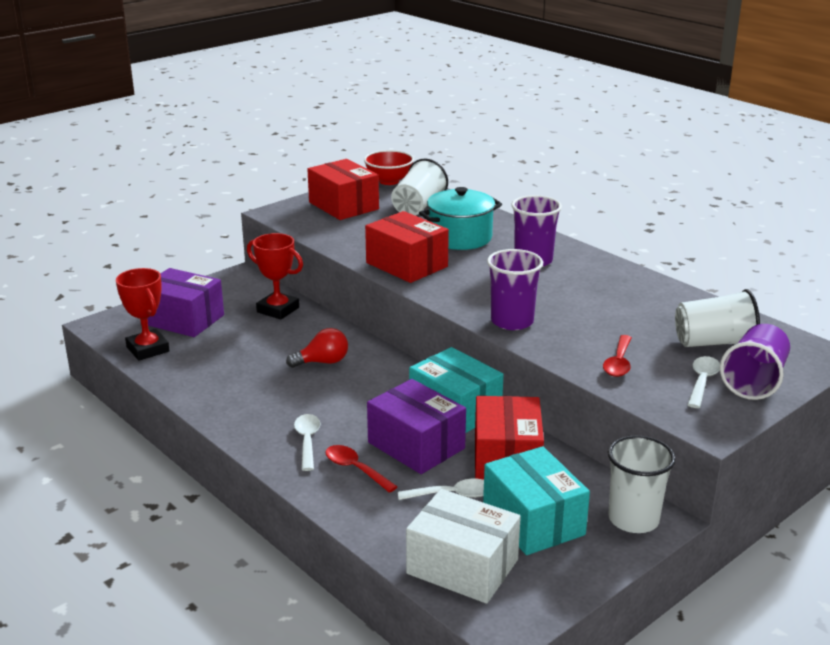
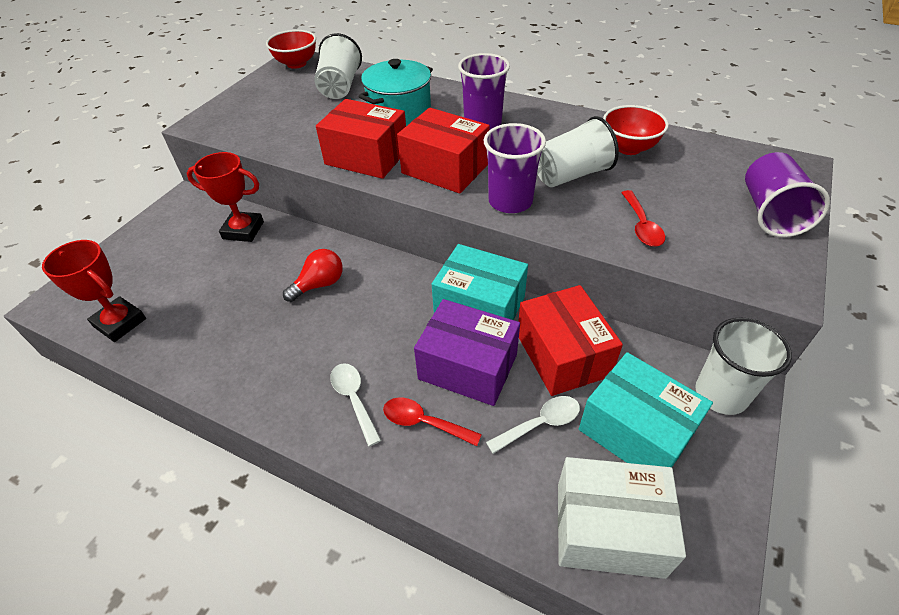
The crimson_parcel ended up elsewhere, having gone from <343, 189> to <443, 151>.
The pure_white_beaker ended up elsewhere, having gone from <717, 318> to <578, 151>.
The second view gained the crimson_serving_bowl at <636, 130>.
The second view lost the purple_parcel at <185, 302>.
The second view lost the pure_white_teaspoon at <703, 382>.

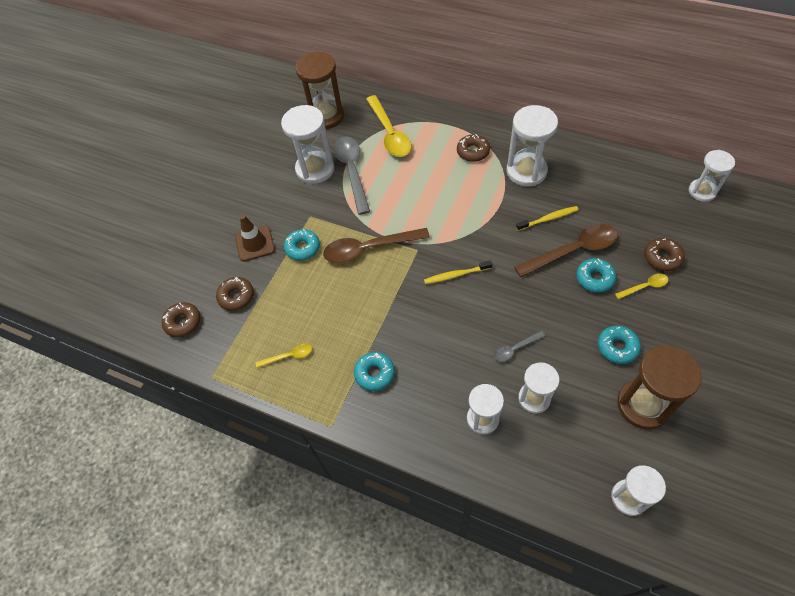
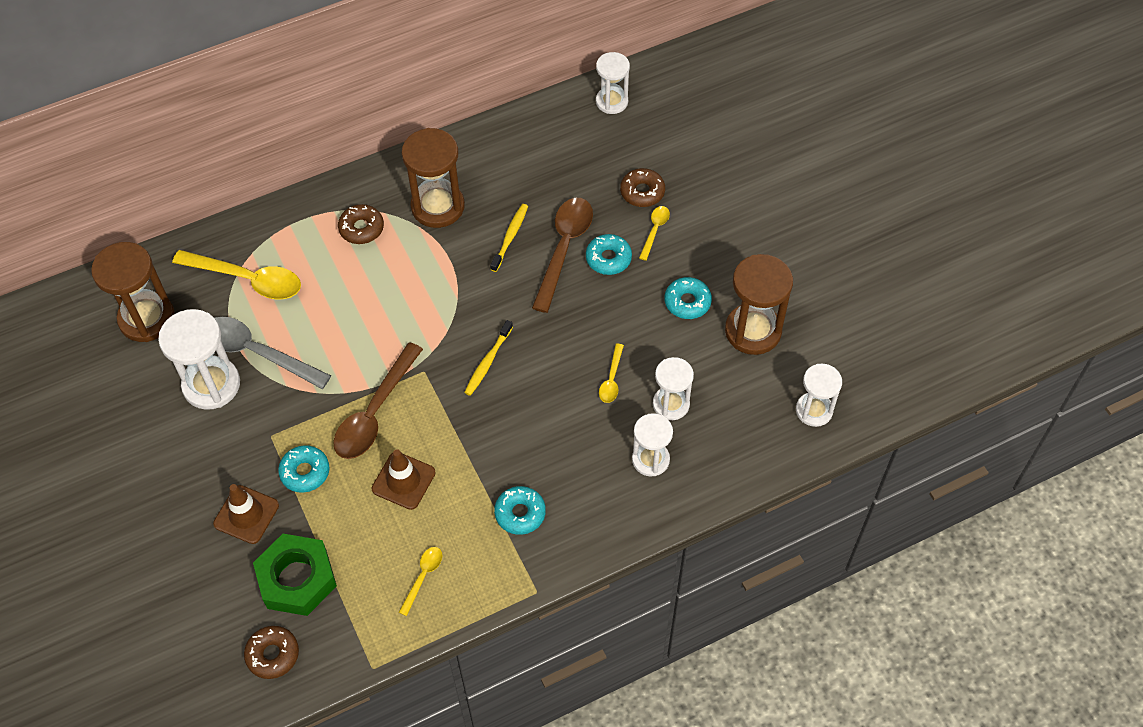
Where the dark_brown_donut stood at <235, 294>, the green_hexagon_nut came to stand at <295, 575>.
The second view gained the dark_brown_safety_cone at <404, 479>.
What was the pure_white_hourglass at <532, 146> turned into the dark_brown_hourglass at <433, 178>.
What was the grey_teaspoon at <519, 346> turned into the golden_teaspoon at <611, 373>.

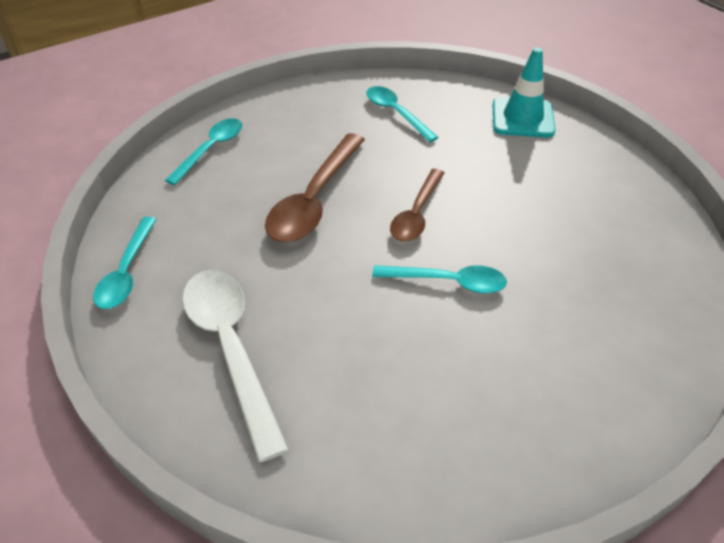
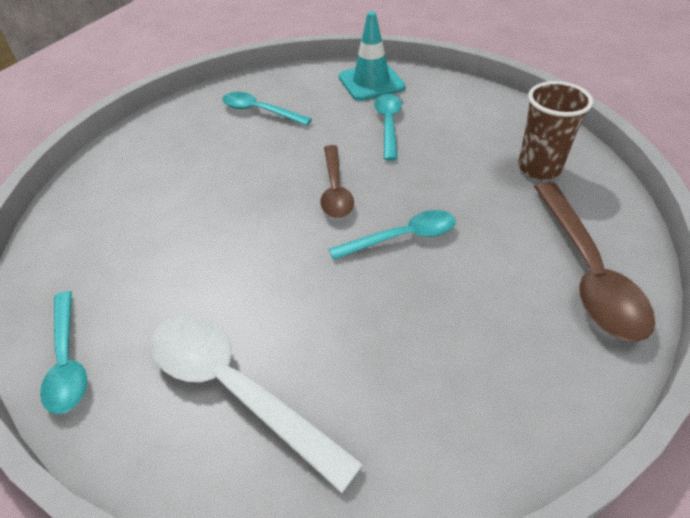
The teal_teaspoon ended up elsewhere, having gone from <203, 151> to <388, 127>.
The second view gained the dark_brown_beaker at <555, 130>.
The dark_brown_teaspoon ended up elsewhere, having gone from <315, 188> to <594, 262>.

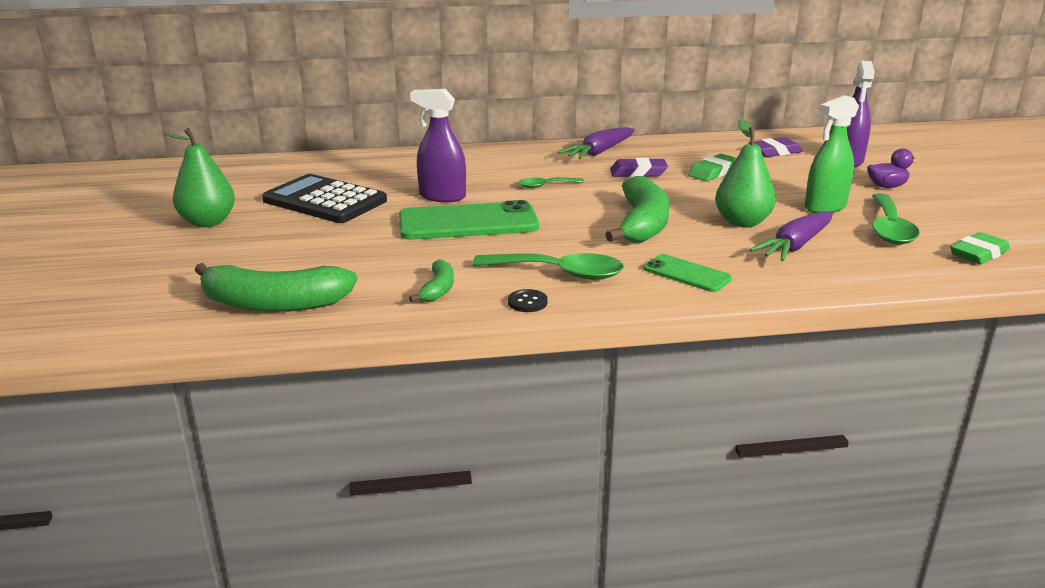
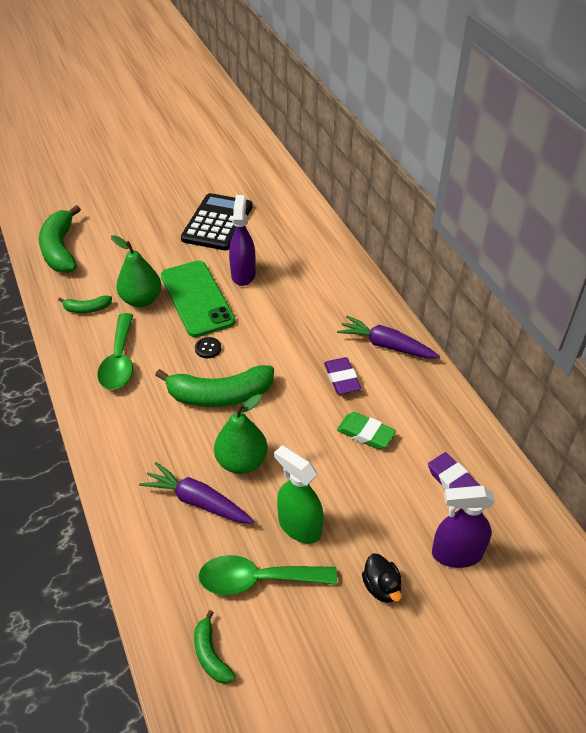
The green_pear ended up elsewhere, having gone from <199, 177> to <136, 271>.
Where the green_gum_eraser stood at <980, 248>, the green_banana came to stand at <215, 647>.
The black_button ended up elsewhere, having gone from <528, 300> to <208, 347>.
What was the purple_toy_duck at <893, 168> turned into the black_toy_duck at <382, 578>.
The second view lost the green_teaspoon at <551, 182>.
The second view lost the green_smartphone at <687, 273>.

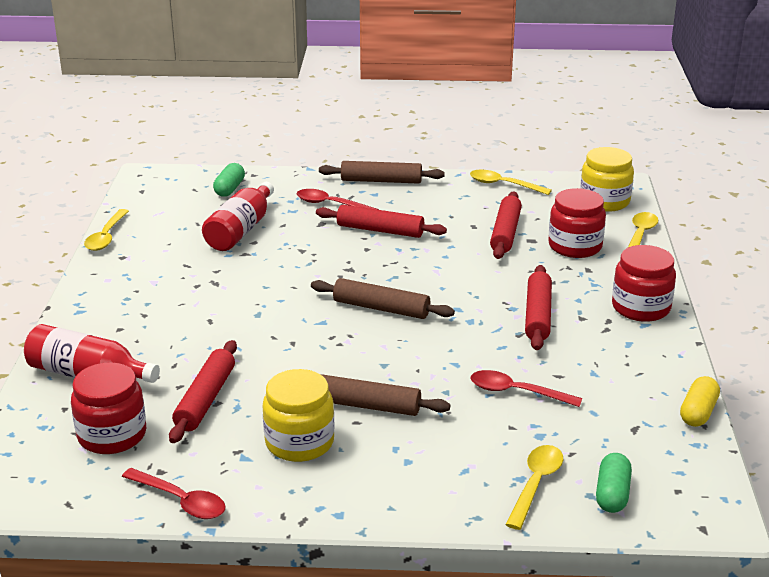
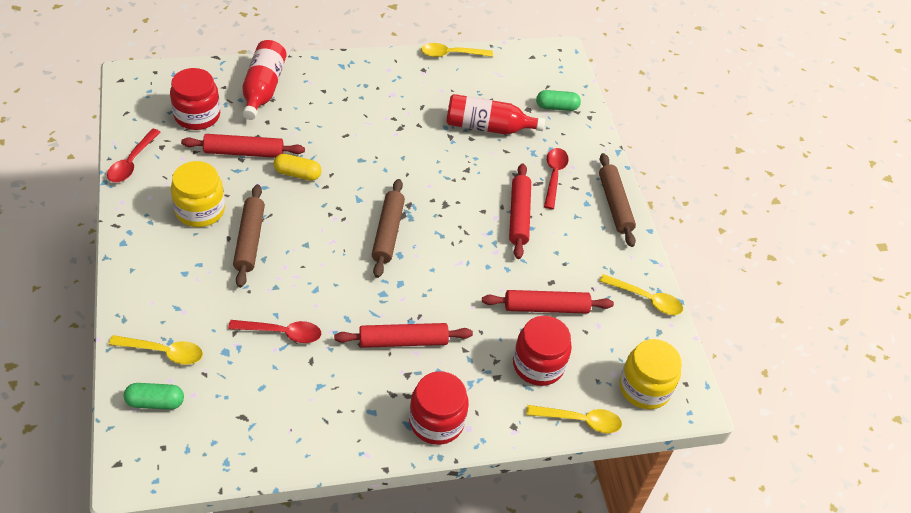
The crimson_teaspoon at <526, 388> ended up facing another way, 90 degrees clockwise from before.
The golden_pill_shape ended up elsewhere, having gone from <700, 401> to <297, 167>.
The golden_teaspoon at <511, 182> ended up facing another way, 105 degrees clockwise from before.

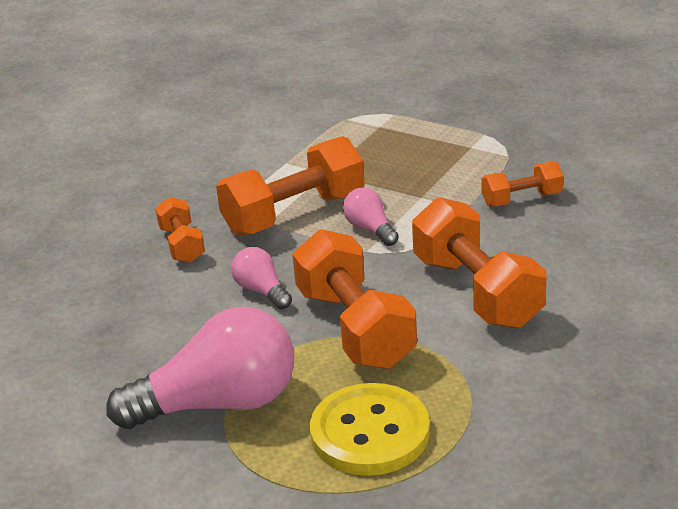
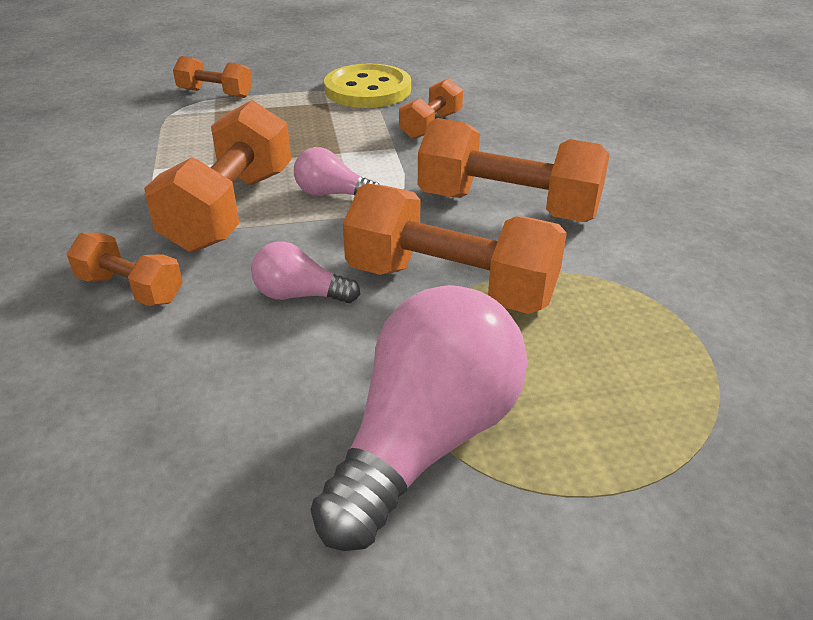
The second view gained the orange-coloured_dumbbell at <212, 77>.
The golden_button ended up elsewhere, having gone from <370, 429> to <367, 86>.

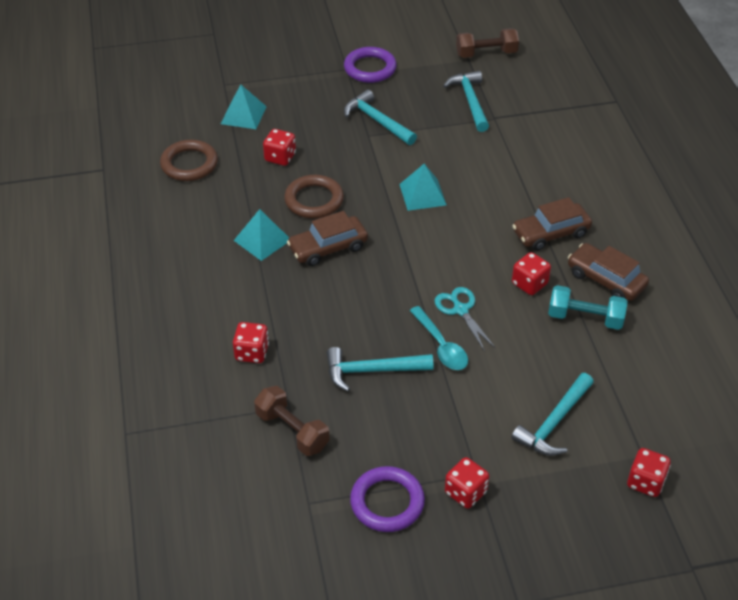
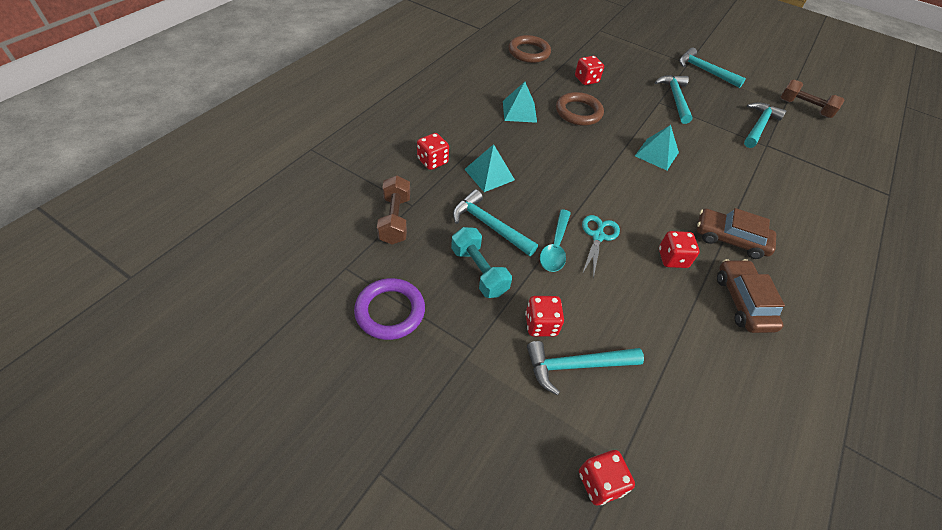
The teal_dumbbell ended up elsewhere, having gone from <588, 307> to <481, 262>.
The teal_pyramid_shape ended up elsewhere, having gone from <244, 106> to <489, 168>.
The crimson_die ended up elsewhere, having gone from <467, 482> to <544, 316>.
Where the purple_hoop stood at <370, 65>, the teal_claw_hammer came to stand at <712, 68>.
The second view lost the dark_brown_toy_car at <327, 238>.

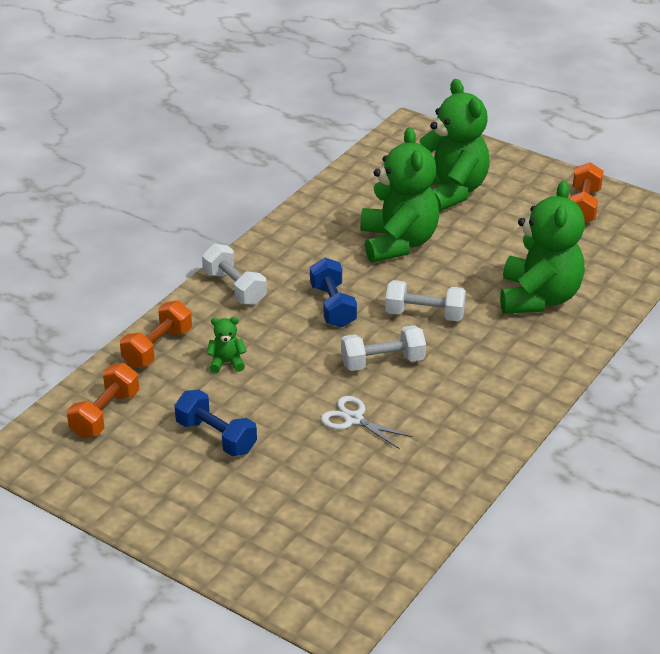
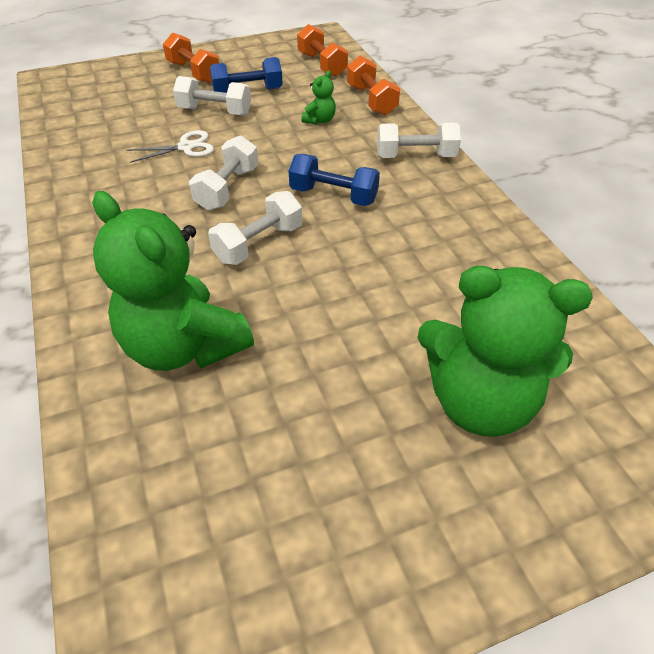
The orange-coloured_dumbbell ended up elsewhere, having gone from <586, 192> to <191, 57>.
The second view gained the pure_white_dumbbell at <212, 96>.
The second view lost the green_teddy_bear at <399, 195>.

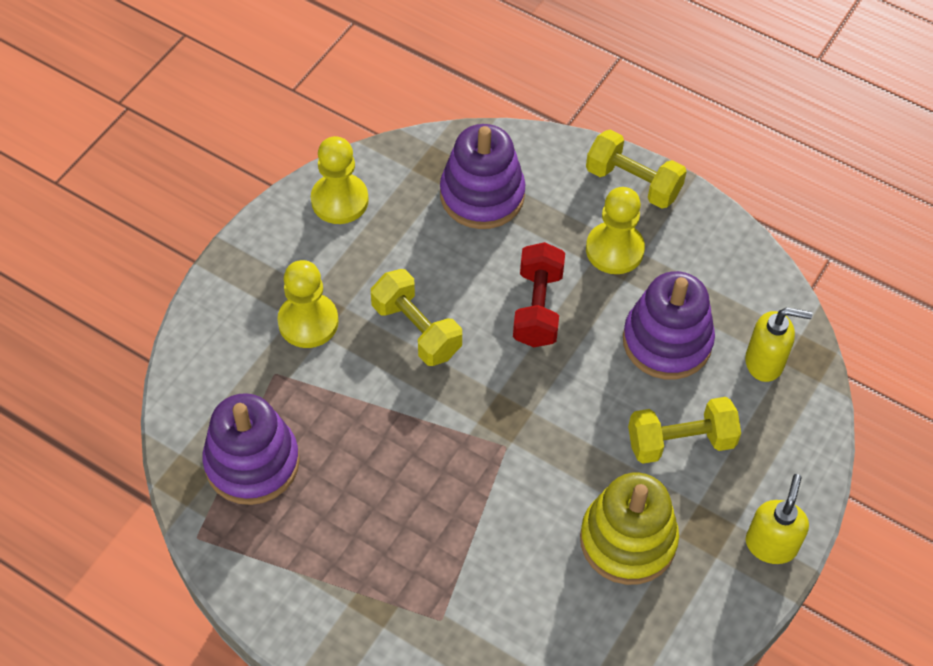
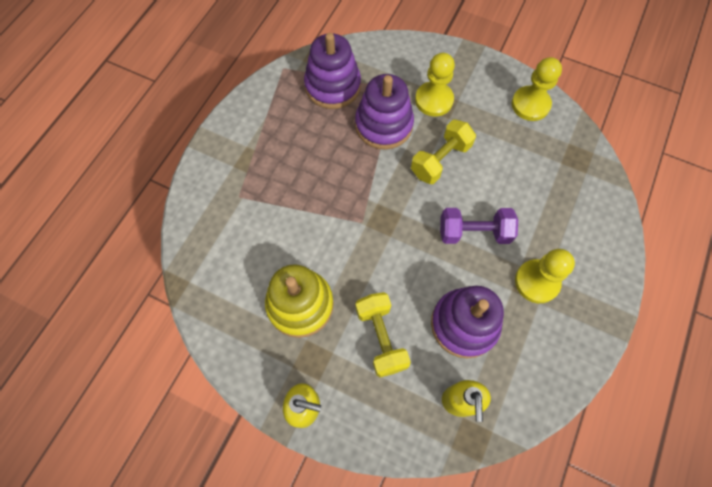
The purple_stacking_rings ended up elsewhere, having gone from <482, 176> to <384, 112>.
What was the crimson_dumbbell at <539, 294> turned into the purple_dumbbell at <479, 226>.
The second view lost the golden_dumbbell at <636, 169>.

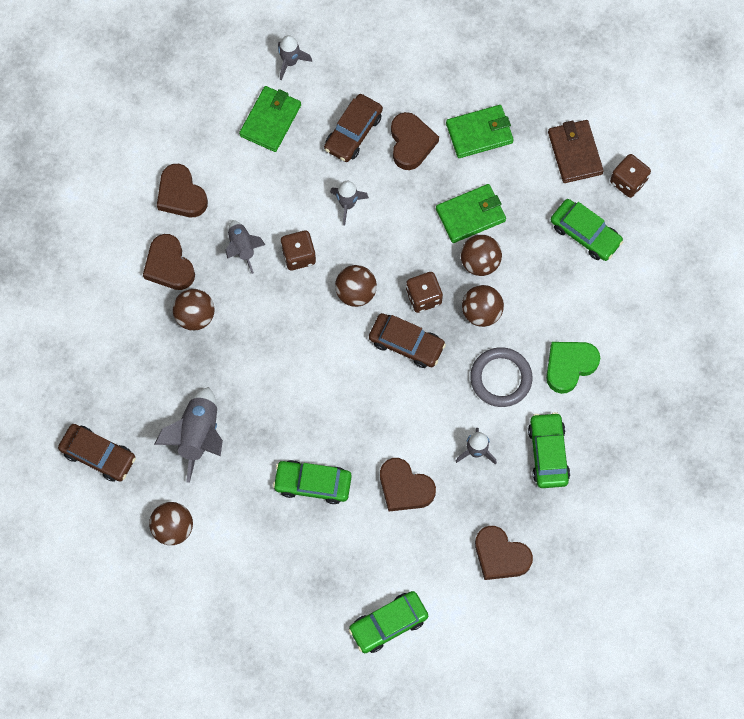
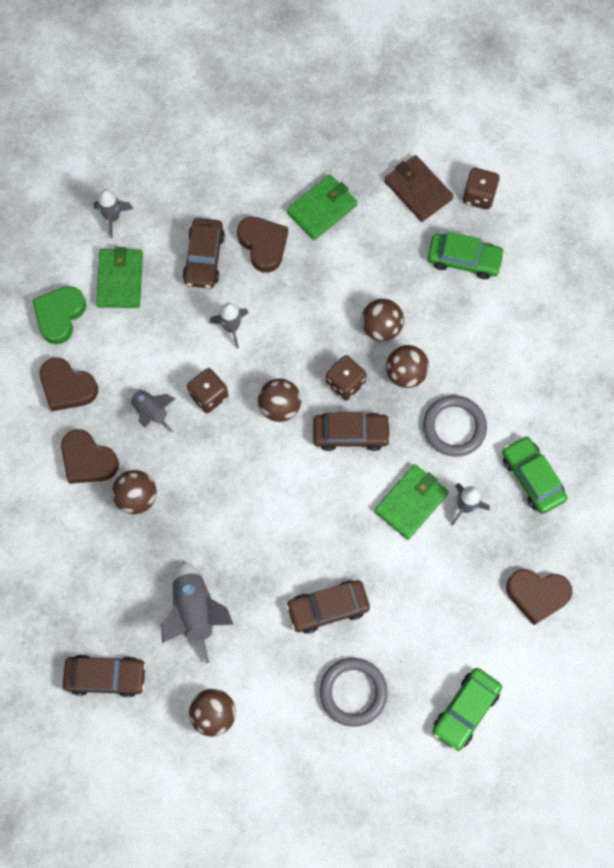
The green_heart ended up elsewhere, having gone from <573, 368> to <59, 315>.
What was the green_toy_car at <312, 482> turned into the dark_brown_toy_car at <328, 607>.
The second view gained the grey_hoop at <354, 692>.
The green_card_wallet ended up elsewhere, having gone from <471, 213> to <411, 502>.
The second view lost the dark_brown_heart at <408, 485>.

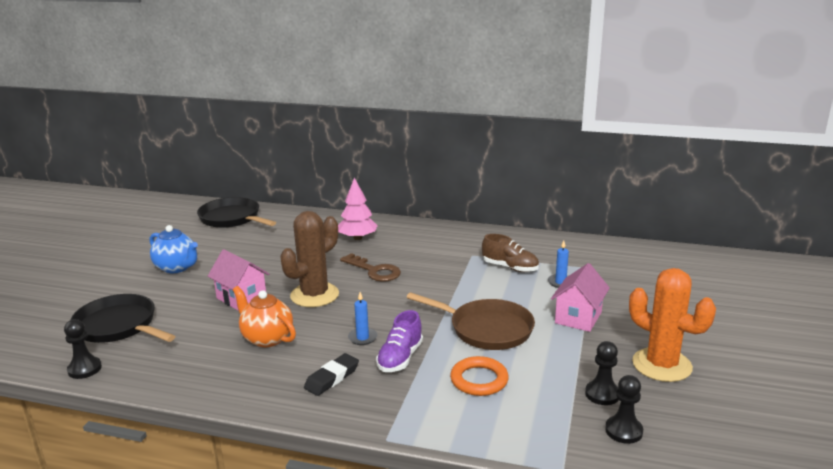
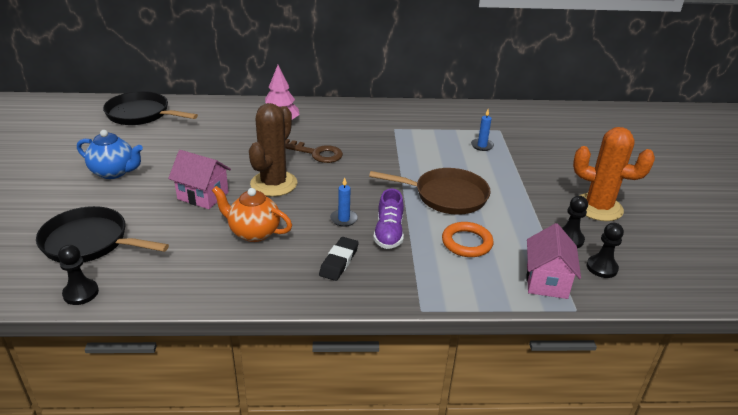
The rosy_house ended up elsewhere, having gone from <580, 297> to <553, 261>.
The second view lost the dark_brown_lace-up_shoe at <510, 253>.

